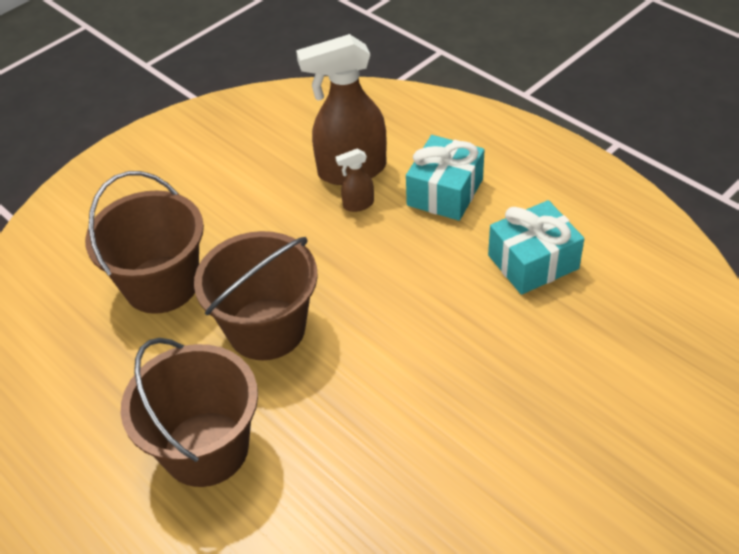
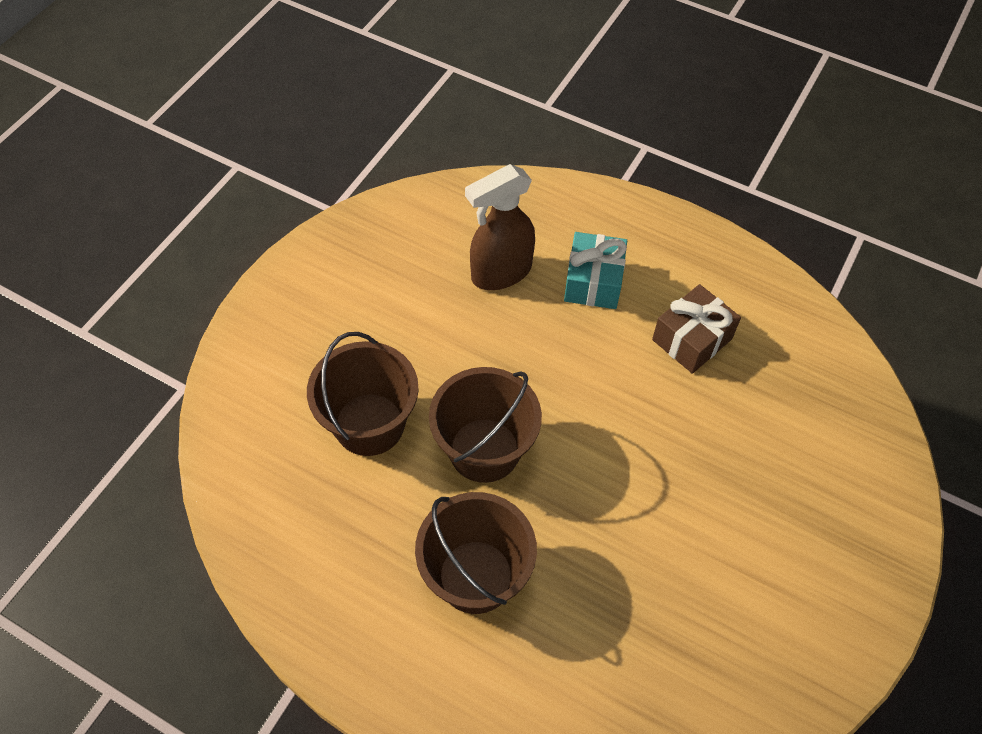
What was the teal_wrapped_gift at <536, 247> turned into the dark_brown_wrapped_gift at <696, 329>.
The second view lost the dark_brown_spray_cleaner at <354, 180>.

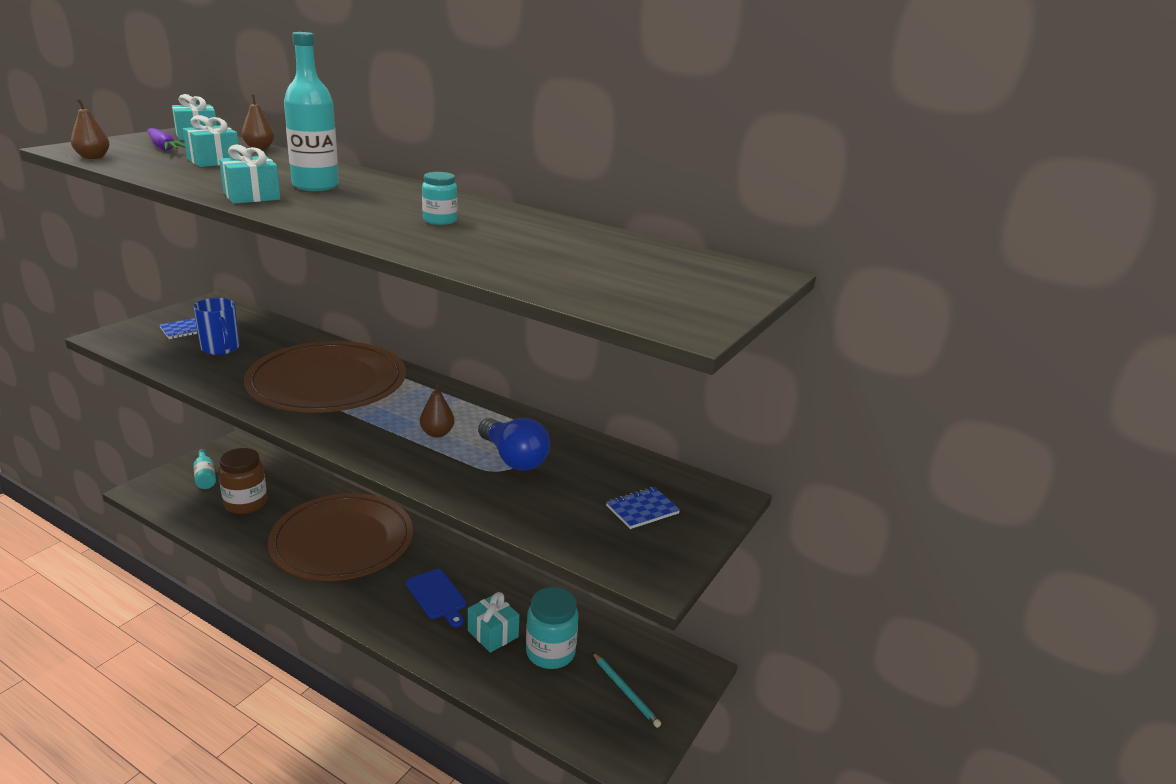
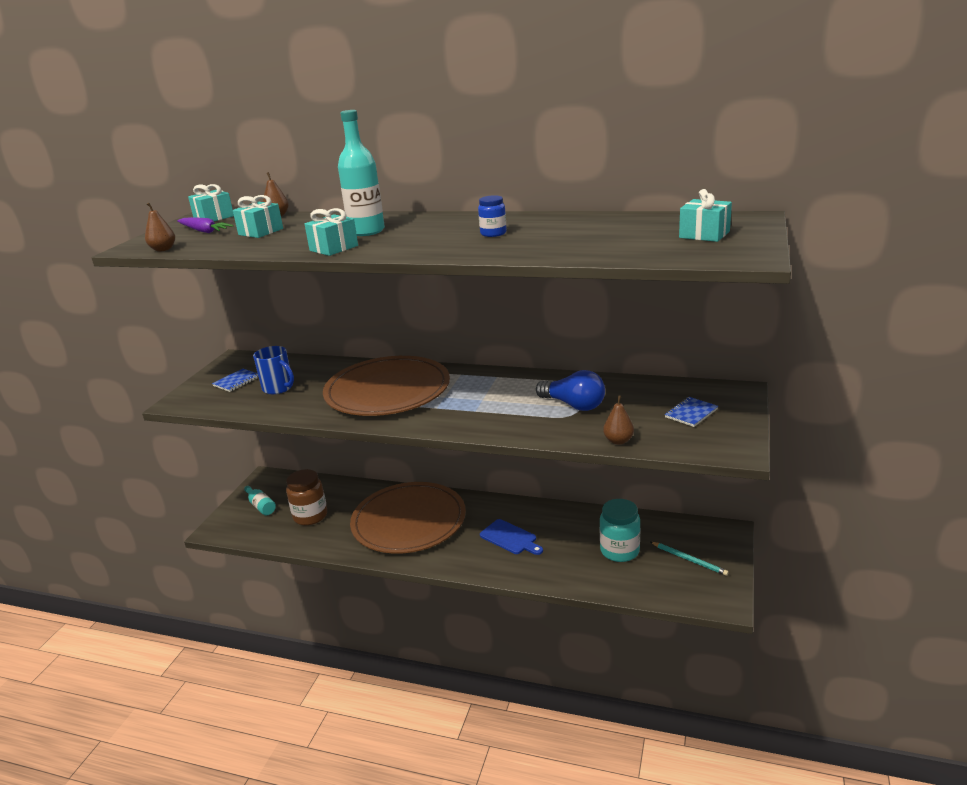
What was the teal_jar at <439, 198> turned into the royal_blue_jar at <492, 216>.
The dark_brown_pear ended up elsewhere, having gone from <437, 410> to <618, 420>.
The teal_wrapped_gift ended up elsewhere, having gone from <493, 622> to <705, 215>.

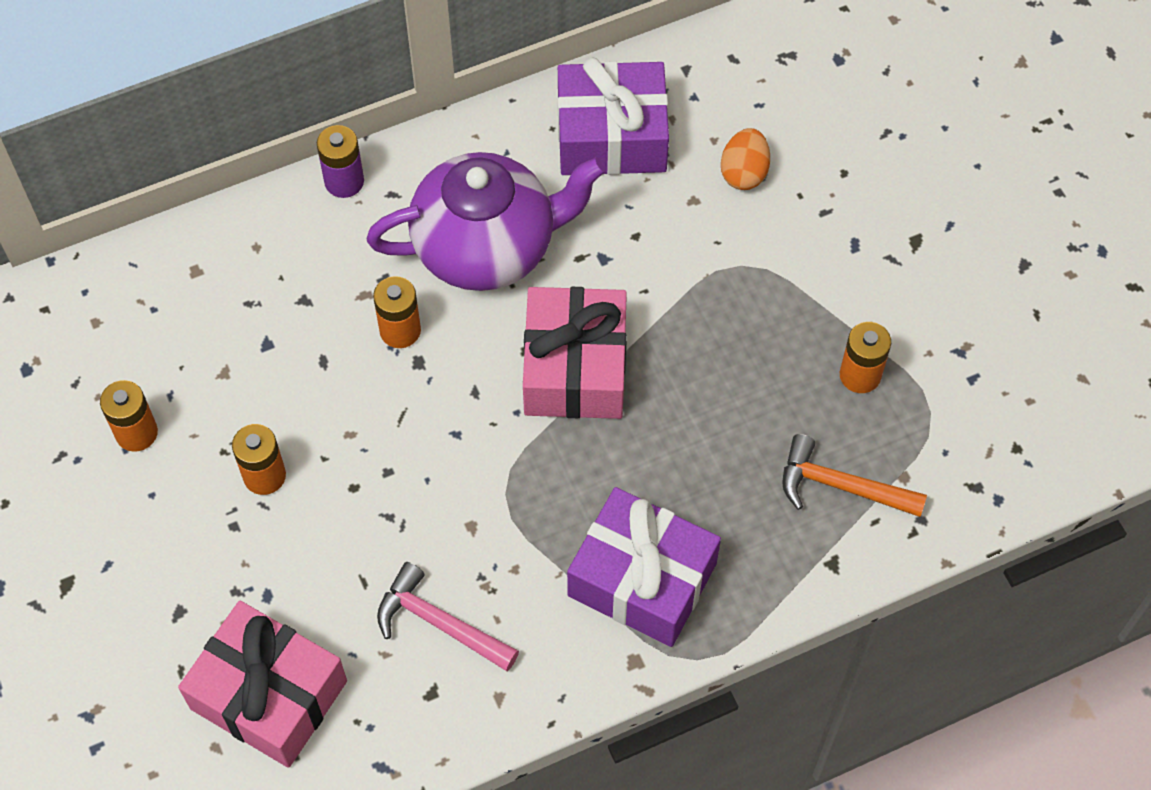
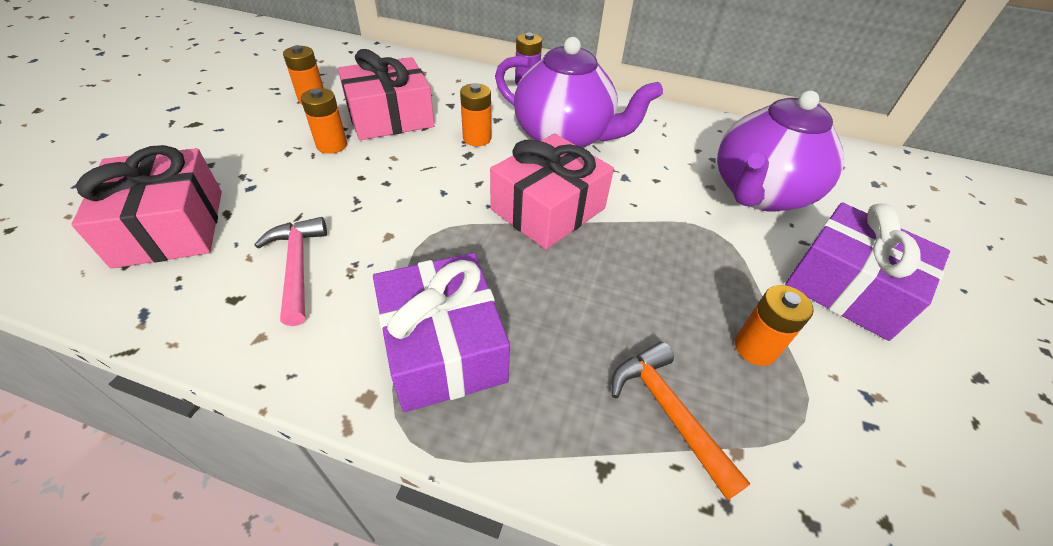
The second view gained the rosy_wrapped_gift at <386, 94>.
Where the orange-coloured_egg stood at <745, 159>, the purple_teapot came to stand at <780, 151>.
The purple_wrapped_gift ended up elsewhere, having gone from <613, 116> to <867, 272>.

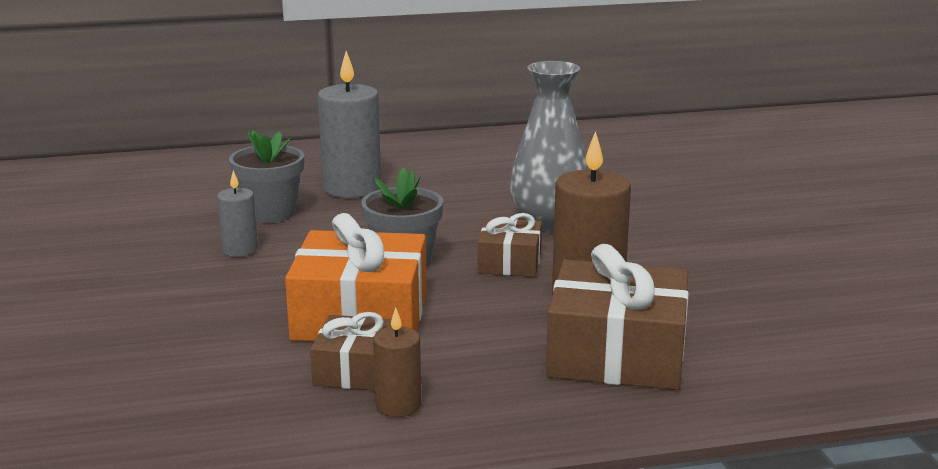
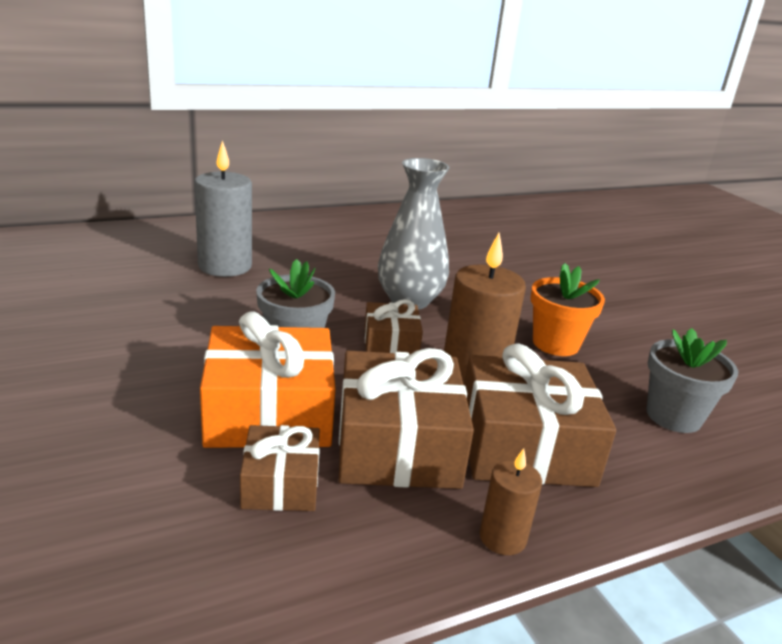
The second view gained the dark_brown_wrapped_gift at <406, 418>.
The dark_brown_wax_candle ended up elsewhere, having gone from <397, 362> to <510, 501>.
The second view gained the orange-coloured_plant_pot at <567, 309>.
The grey_plant_pot ended up elsewhere, having gone from <266, 176> to <692, 380>.
The second view lost the grey_wax_candle at <237, 213>.

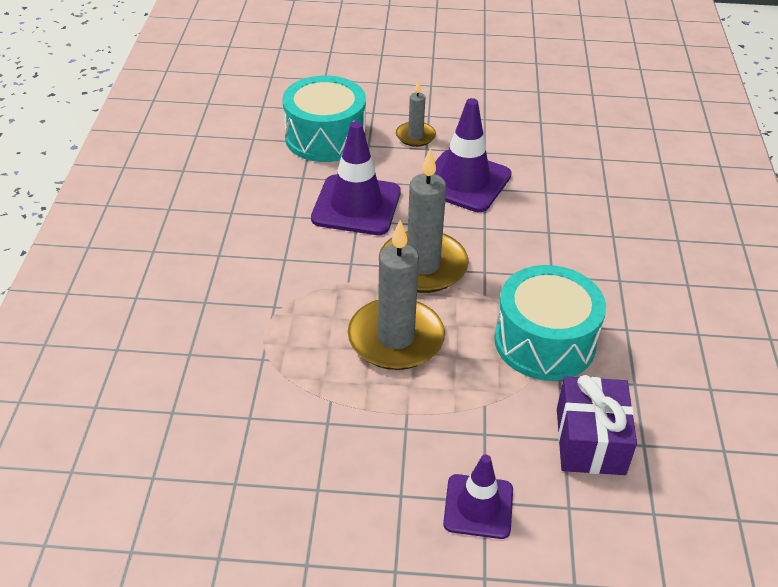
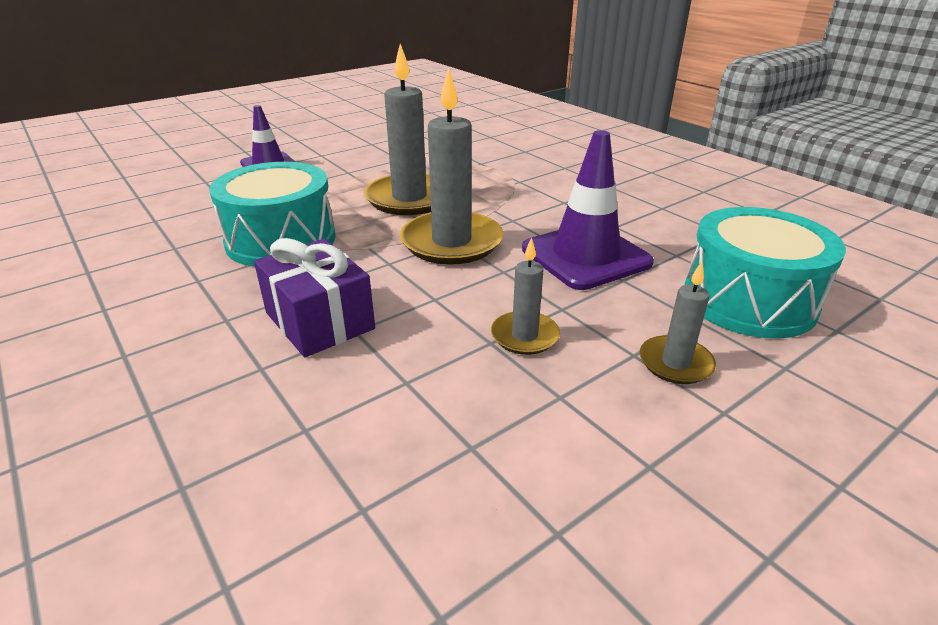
The purple_wrapped_gift ended up elsewhere, having gone from <597, 425> to <314, 297>.
Where the purple_safety_cone stood at <472, 155>, the grey_wax_candle came to stand at <525, 296>.

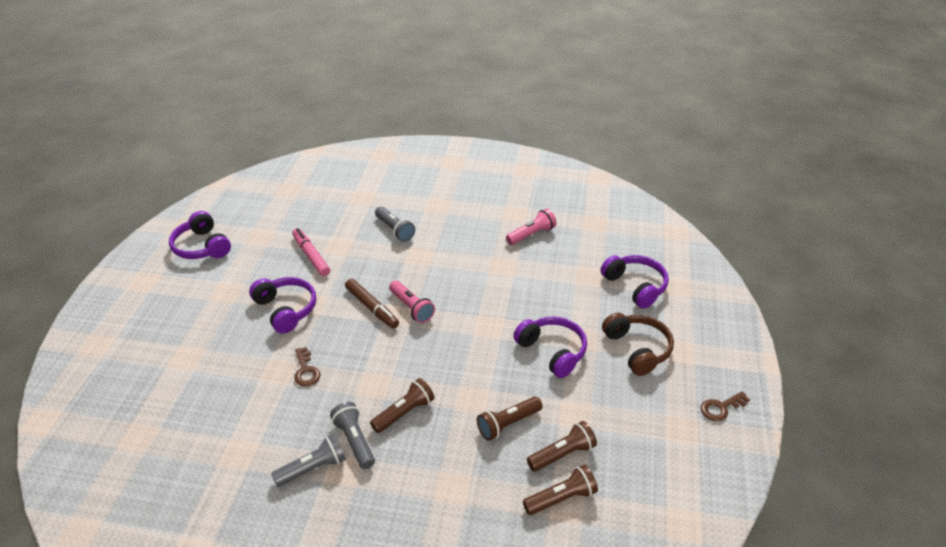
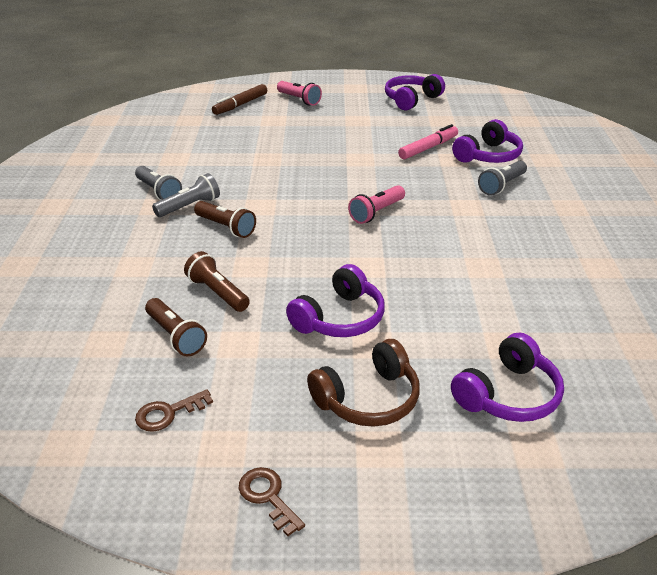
The dark_brown_door_key ended up elsewhere, having gone from <307, 367> to <174, 410>.
The dark_brown_marker ended up elsewhere, having gone from <372, 304> to <239, 99>.
The rosy_pocket_torch ended up elsewhere, having gone from <531, 227> to <299, 93>.
The purple_headset ended up elsewhere, having gone from <282, 305> to <487, 141>.
The second view lost the dark_brown_pocket_torch at <560, 490>.

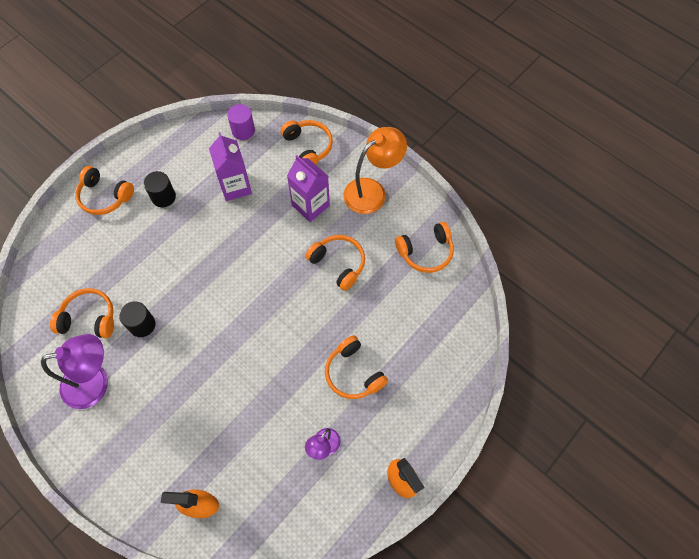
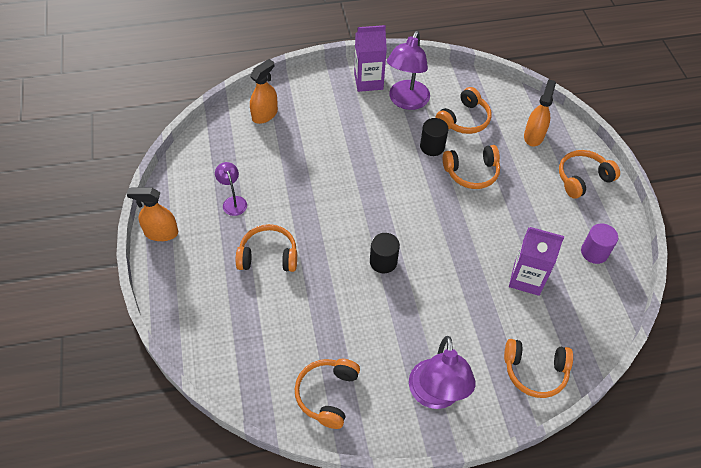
The purple_juice_carton ended up elsewhere, having gone from <308, 188> to <370, 58>.
The black_cylinder ended up elsewhere, having gone from <159, 189> to <385, 253>.
What was the orange-coloured_reading_lamp at <375, 170> turned into the purple_reading_lamp at <442, 372>.
The orange-coloured_headset ended up elsewhere, having gone from <335, 263> to <471, 167>.
The second view gained the orange-coloured_spray_cleaner at <540, 113>.
The purple_cylinder ended up elsewhere, having gone from <241, 122> to <599, 244>.

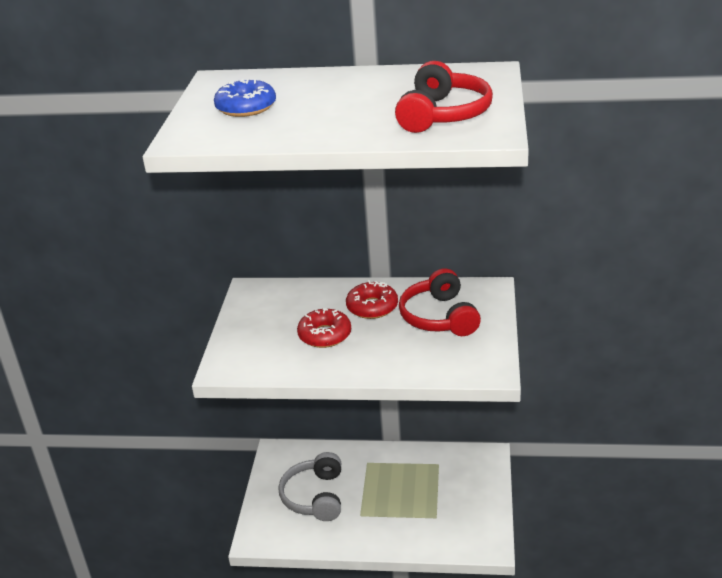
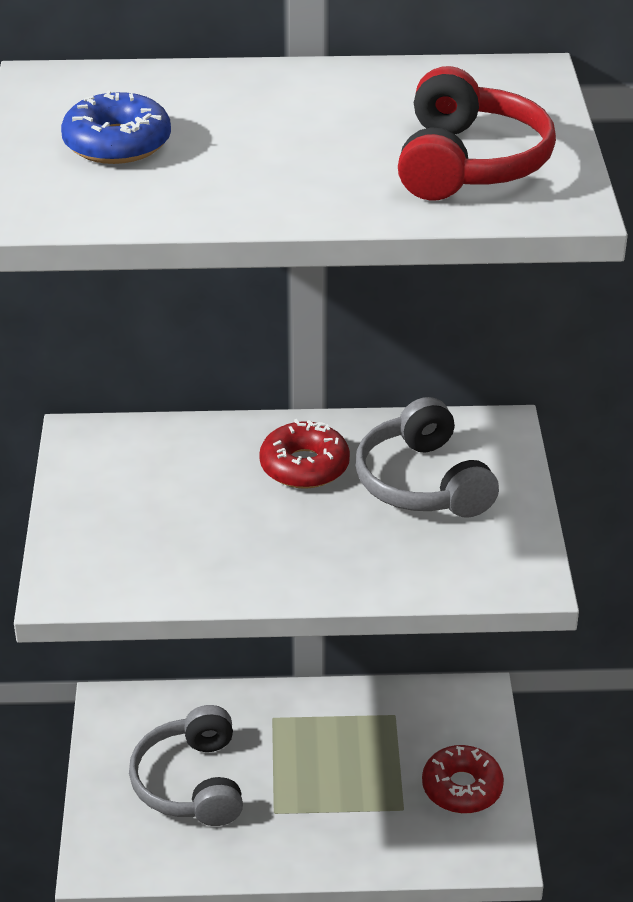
What was the crimson_headset at <440, 302> turned into the grey_headset at <427, 457>.
The crimson_donut ended up elsewhere, having gone from <324, 328> to <463, 779>.

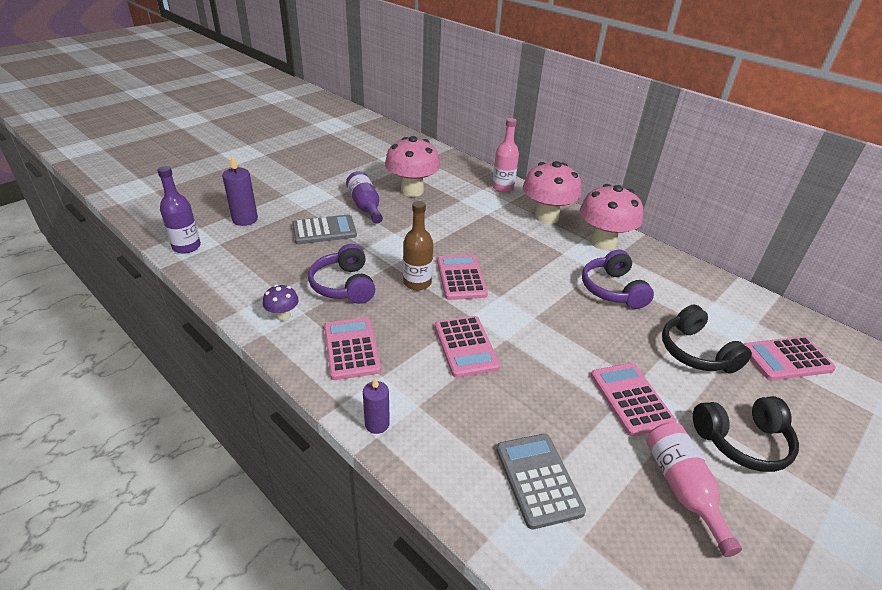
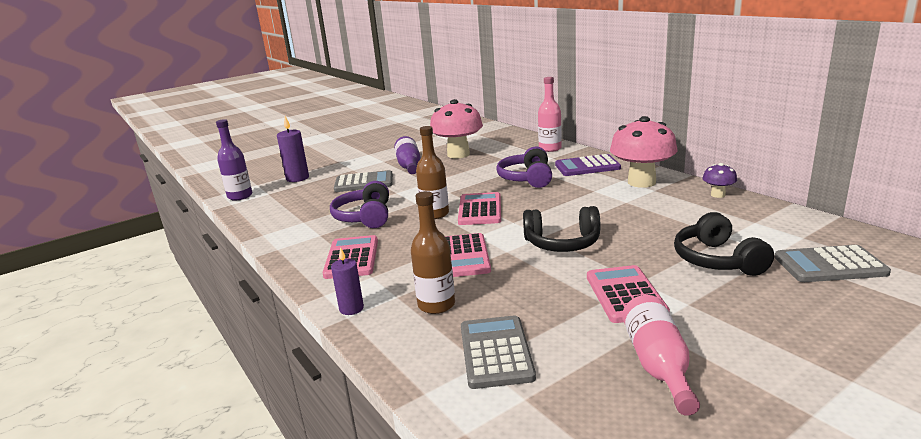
The second view gained the dark_brown_bottle at <433, 252>.
The purple_headset ended up elsewhere, having gone from <618, 279> to <524, 167>.
The black_headset ended up elsewhere, having gone from <746, 434> to <562, 229>.
Where the rosy_mushroom stood at <552, 192>, the purple_adding_machine came to stand at <588, 165>.
The purple_mushroom ended up elsewhere, having gone from <281, 303> to <719, 180>.
What was the rosy_adding_machine at <790, 358> turned into the grey_adding_machine at <833, 263>.

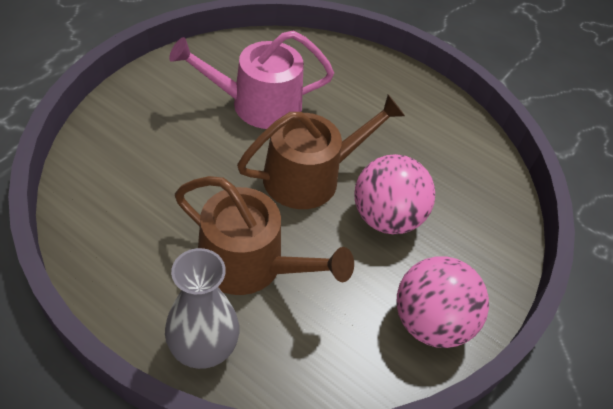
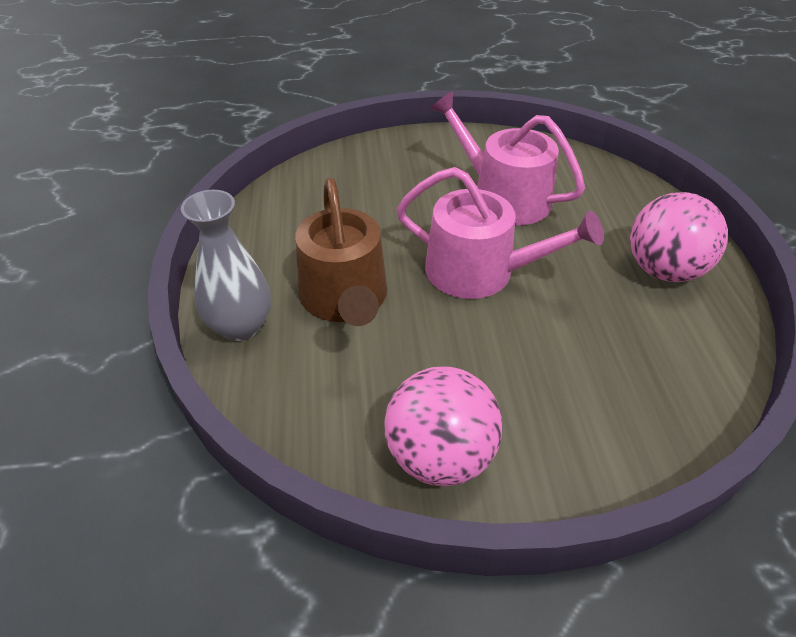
What was the dark_brown_sprinkling_can at <321, 152> turned into the rosy_sprinkling_can at <500, 233>.
The rosy_ball ended up elsewhere, having gone from <394, 194> to <679, 237>.

